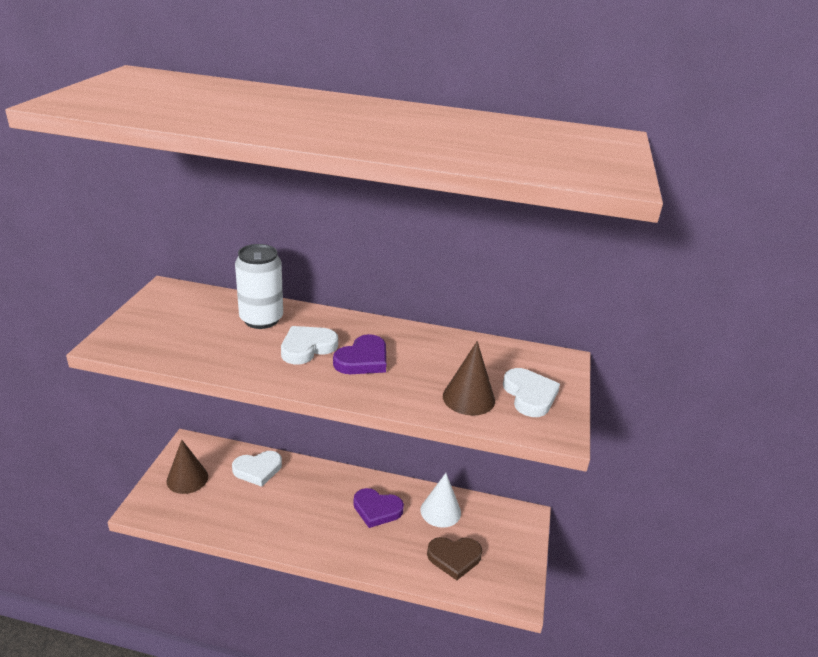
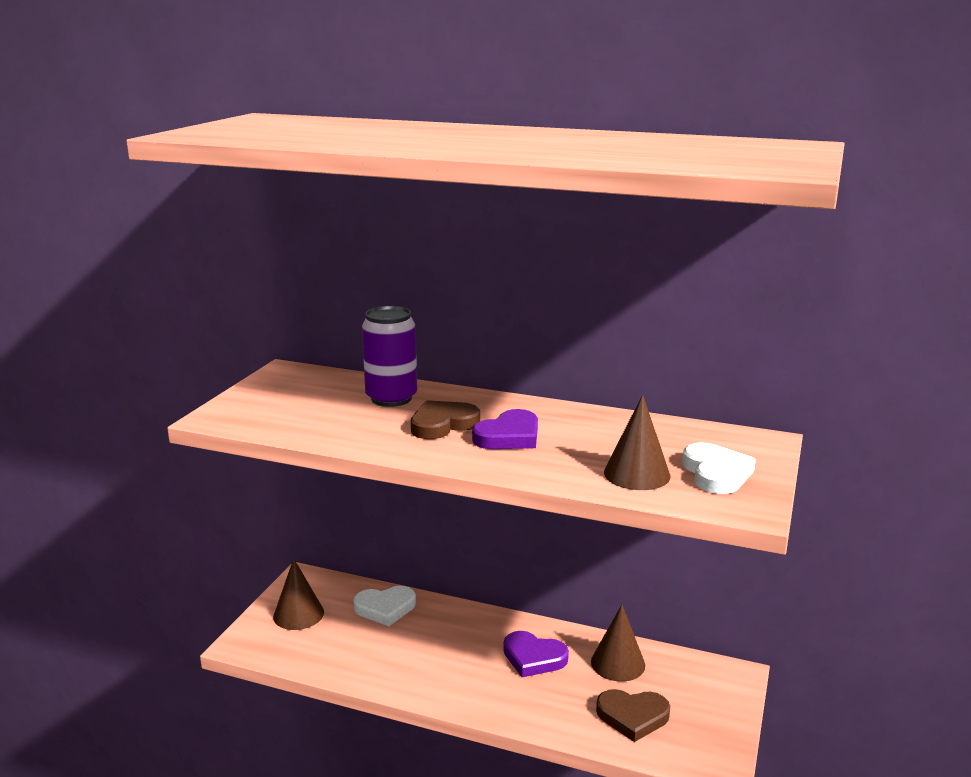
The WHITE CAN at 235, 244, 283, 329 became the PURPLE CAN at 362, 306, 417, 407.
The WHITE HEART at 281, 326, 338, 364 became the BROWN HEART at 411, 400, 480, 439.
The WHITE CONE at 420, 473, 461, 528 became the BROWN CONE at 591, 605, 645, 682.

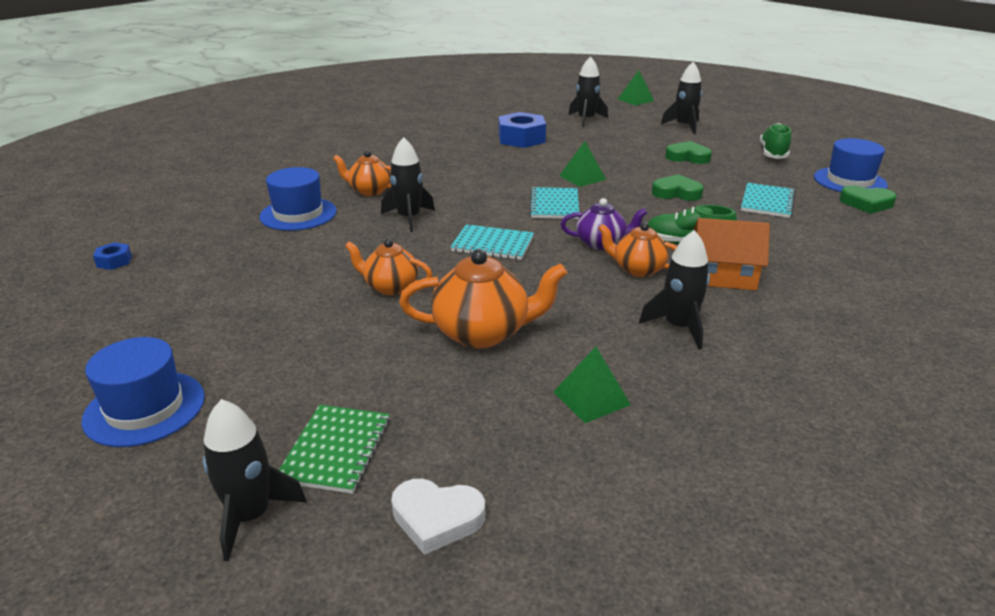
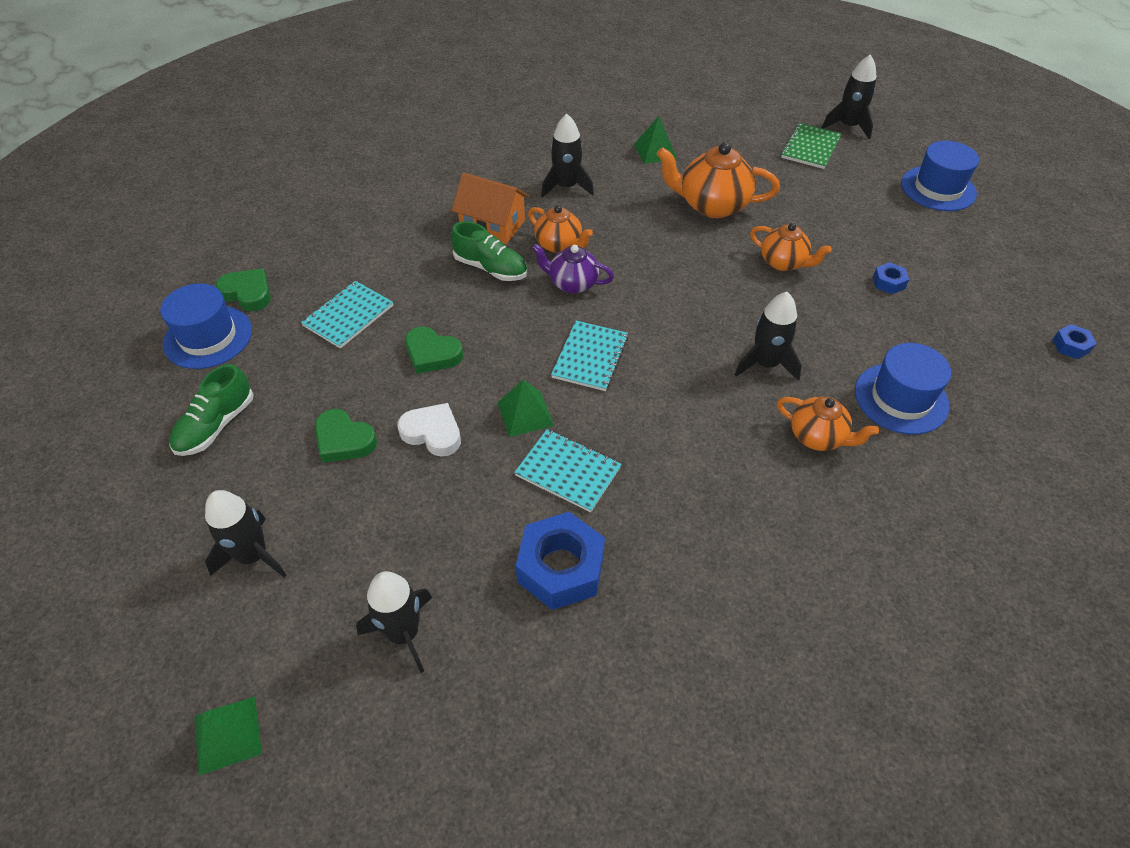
The TURQUOISE NOTEBOOK moved from 451, 224, 534, 260 to 514, 429, 622, 512.
The WHITE HEART moved from 391, 479, 485, 555 to 398, 403, 461, 457.
The BLUE NUT at 873, 262, 909, 294 appeared.

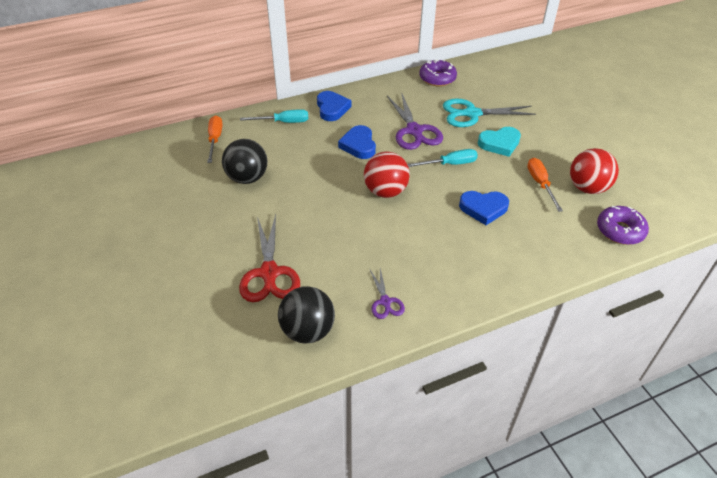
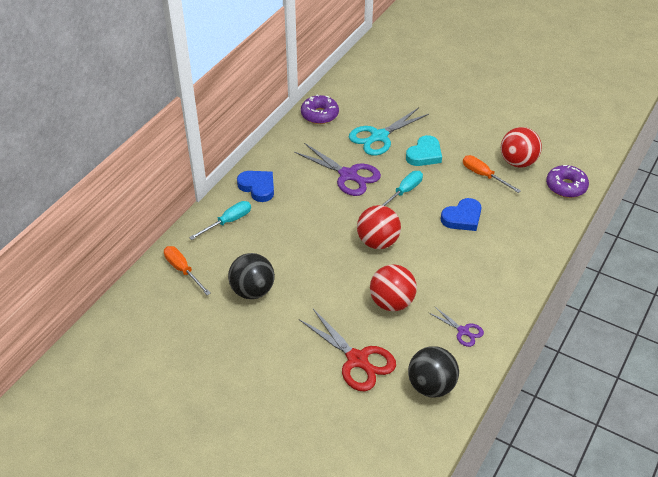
The BLUE HEART at 338, 125, 376, 159 disappeared.
The RED BALL at 370, 264, 417, 311 appeared.

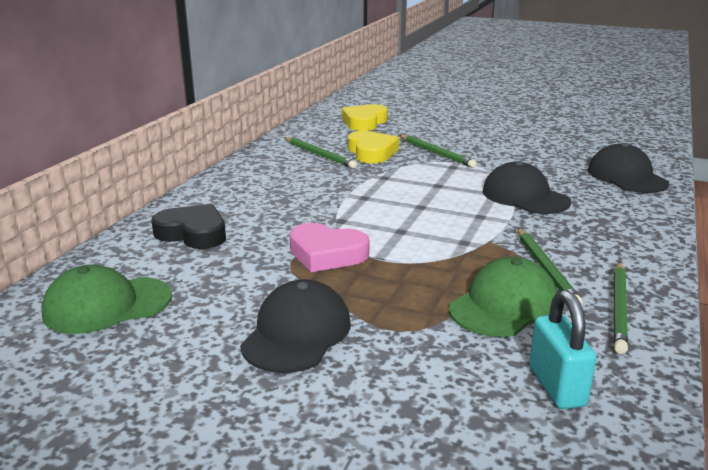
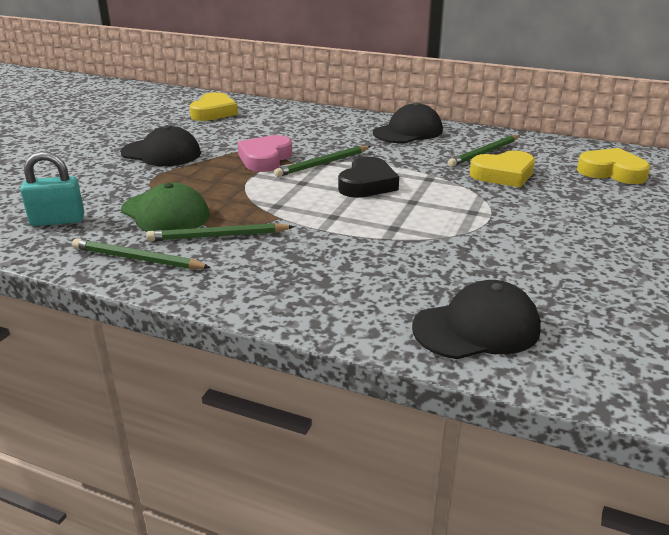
The GREEN PENCIL moved from 399, 135, 477, 168 to 274, 146, 371, 177.
The BLACK CAP moved from 482, 161, 571, 214 to 373, 102, 443, 143.
The BLACK HEART moved from 151, 204, 226, 249 to 338, 157, 399, 198.
The GREEN CAP at 41, 264, 172, 334 was replaced by the YELLOW HEART at 189, 92, 238, 121.

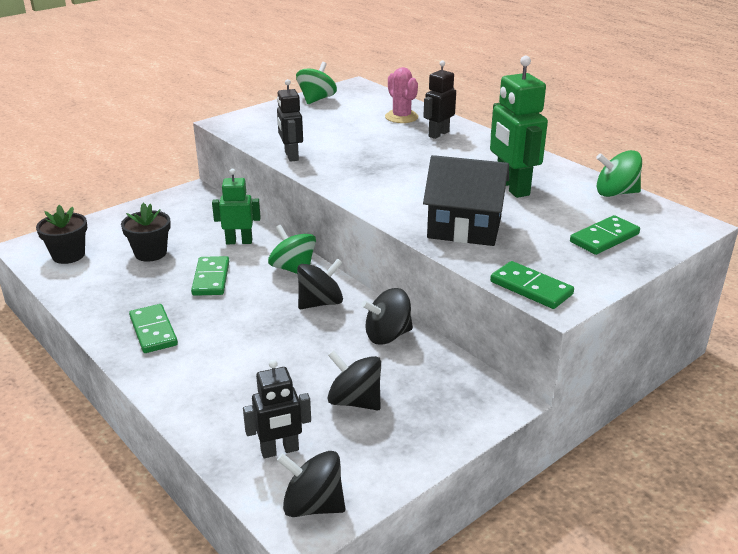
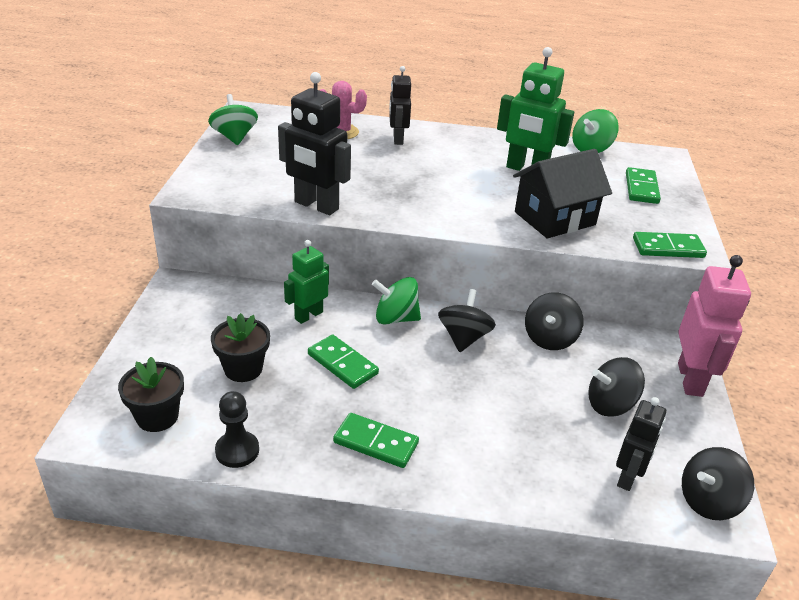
The BLACK ROBOT at 277, 79, 303, 162 changed to 1.57 times the size.
The PINK ROBOT at 678, 255, 751, 397 appeared.
The BLACK PAWN at 215, 391, 259, 468 appeared.

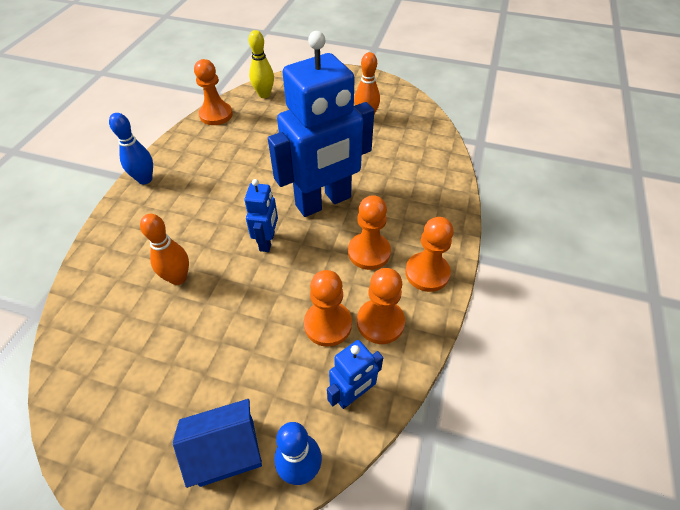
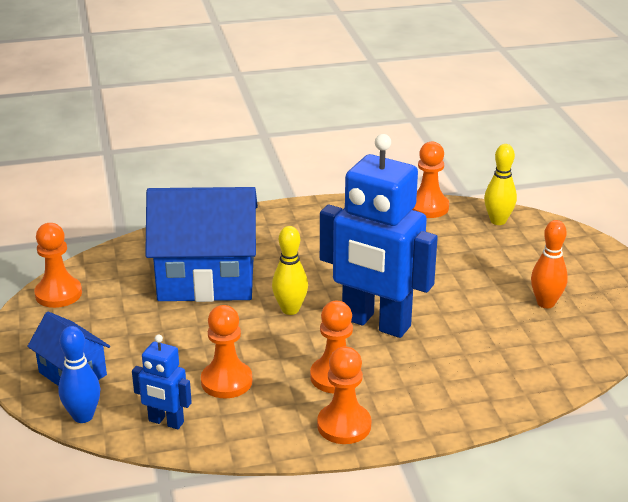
The BLUE BOWLING PIN at 109, 113, 153, 184 disappeared.
The BLUE ROBOT at 244, 179, 278, 252 was replaced by the YELLOW BOWLING PIN at 272, 226, 308, 315.
The ORANGE BOWLING PIN at 140, 214, 189, 285 was replaced by the BLUE HOUSE at 145, 187, 258, 302.
The ORANGE PAWN moved from 357, 268, 405, 344 to 34, 223, 82, 308.

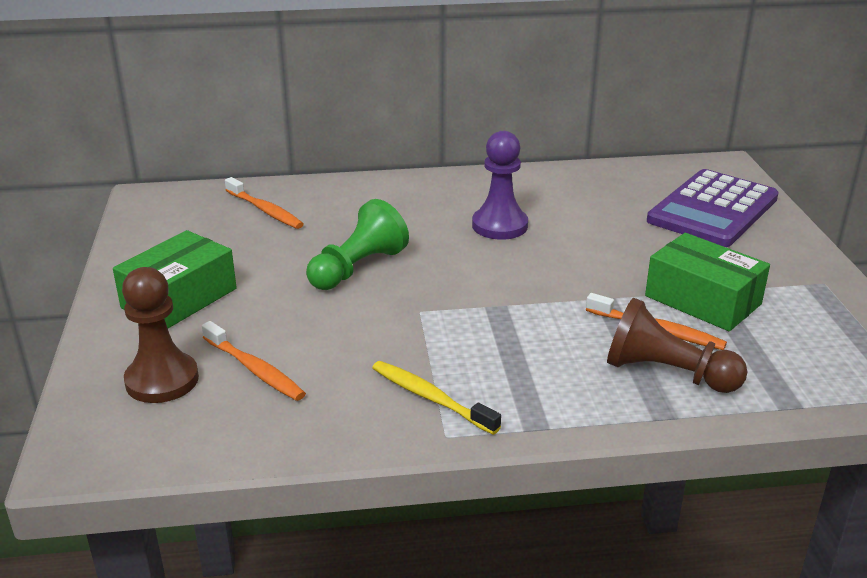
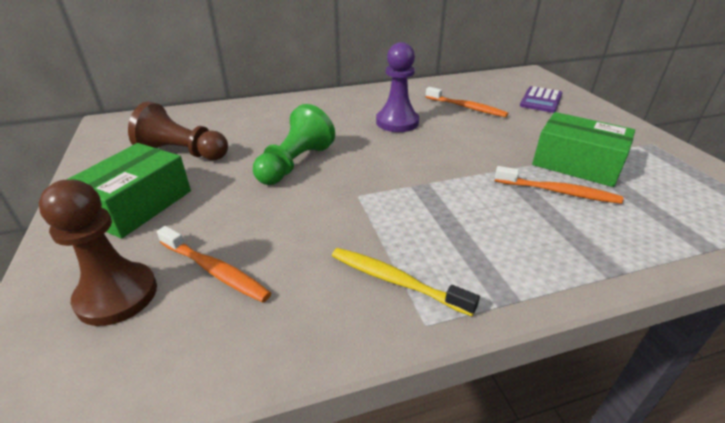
The PURPLE CALCULATOR at 647, 169, 779, 247 changed to 0.54 times the size.
The ORANGE TOOTHBRUSH moved from 225, 177, 304, 229 to 426, 87, 508, 117.
The BROWN PAWN moved from 607, 298, 747, 393 to 128, 102, 228, 160.

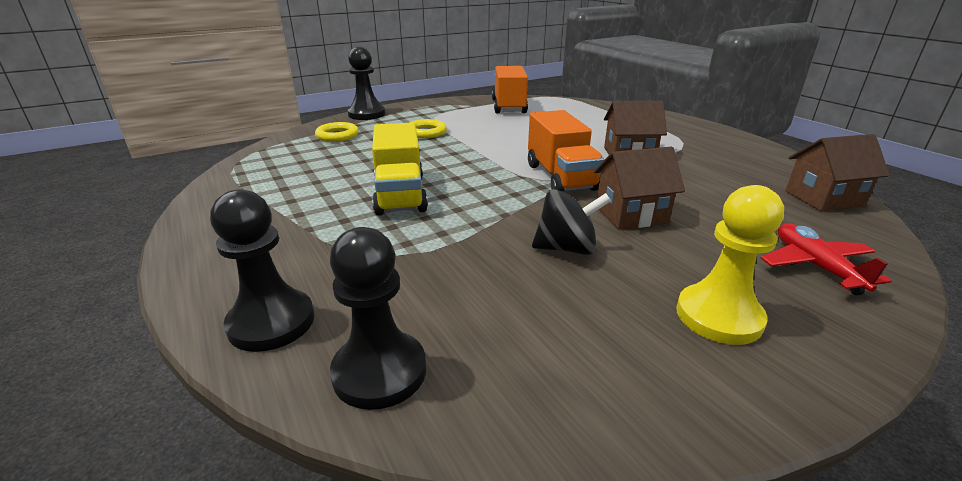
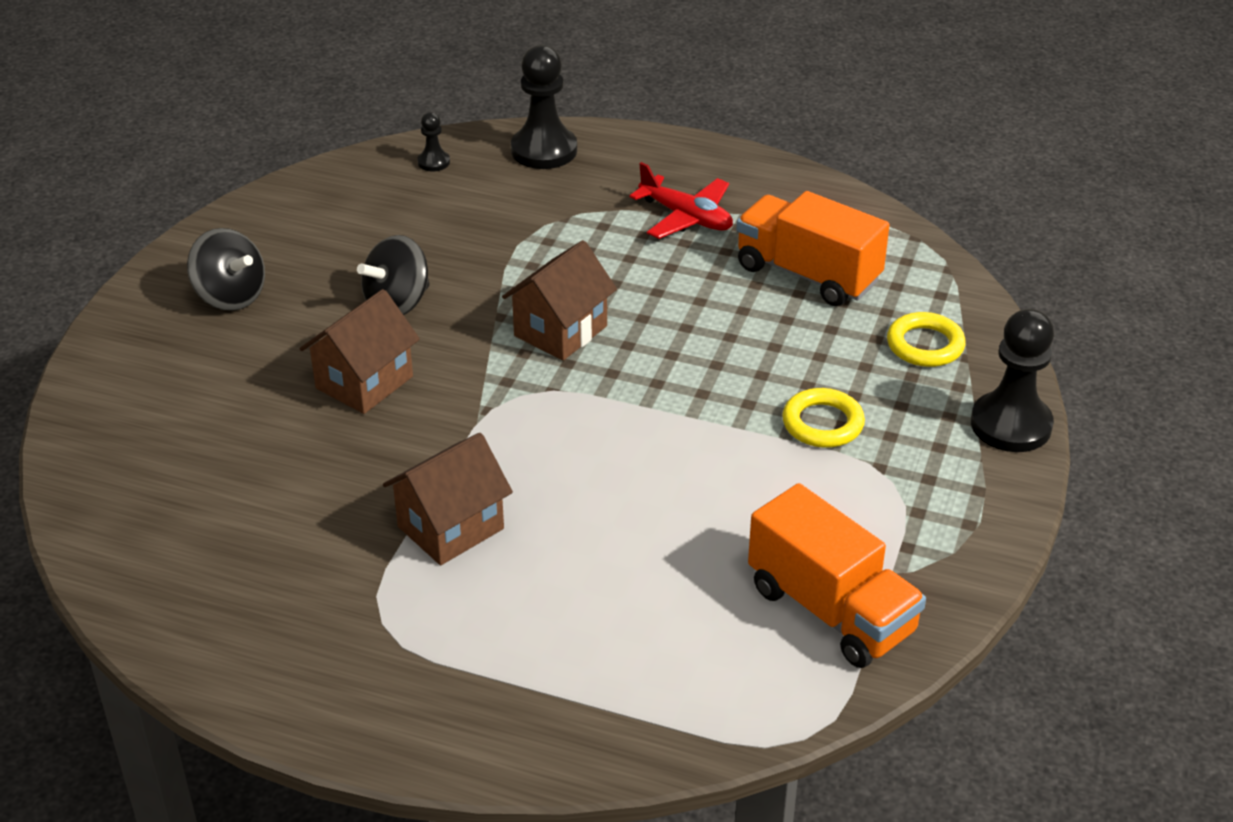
The ORANGE TRUCK moved from 528, 110, 604, 192 to 736, 191, 890, 306.
The YELLOW TRUCK at 372, 123, 428, 216 disappeared.
The BROWN HOUSE moved from 785, 134, 890, 211 to 502, 240, 617, 361.
The YELLOW PAWN at 676, 185, 784, 345 was replaced by the BLACK SPINNING TOP at 187, 228, 265, 311.
The RED PLANE moved from 761, 223, 892, 295 to 630, 162, 733, 239.
The BLACK PAWN at 330, 227, 426, 410 changed to 0.48 times the size.

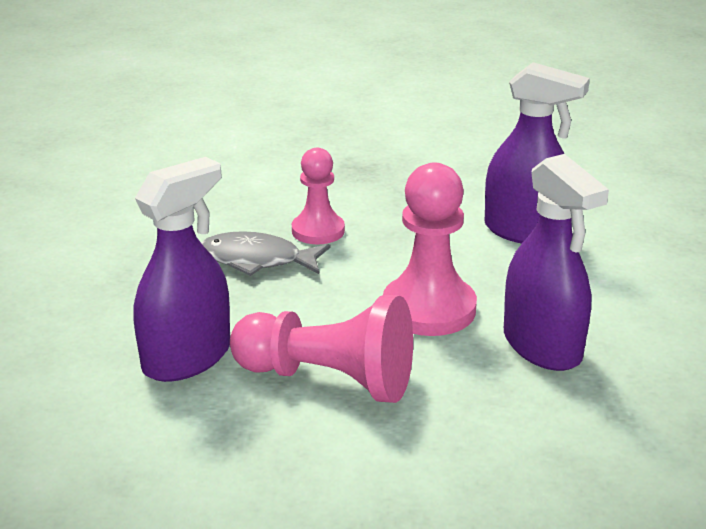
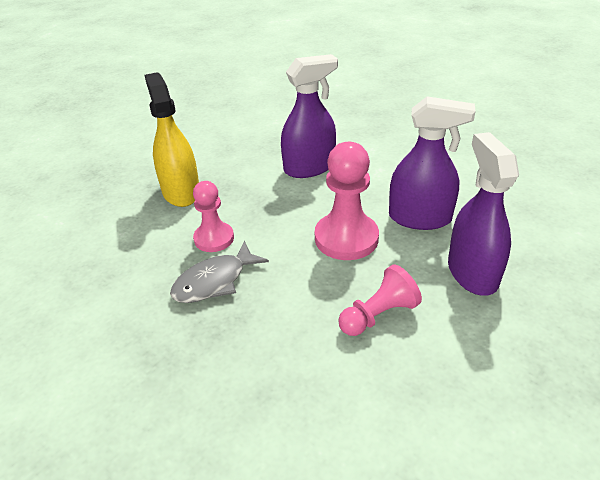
The PURPLE SPRAY BOTTLE moved from 134, 157, 230, 382 to 448, 132, 519, 296.
The PINK PAWN at 230, 295, 413, 403 changed to 0.64 times the size.
The YELLOW SPRAY BOTTLE at 144, 72, 199, 207 appeared.

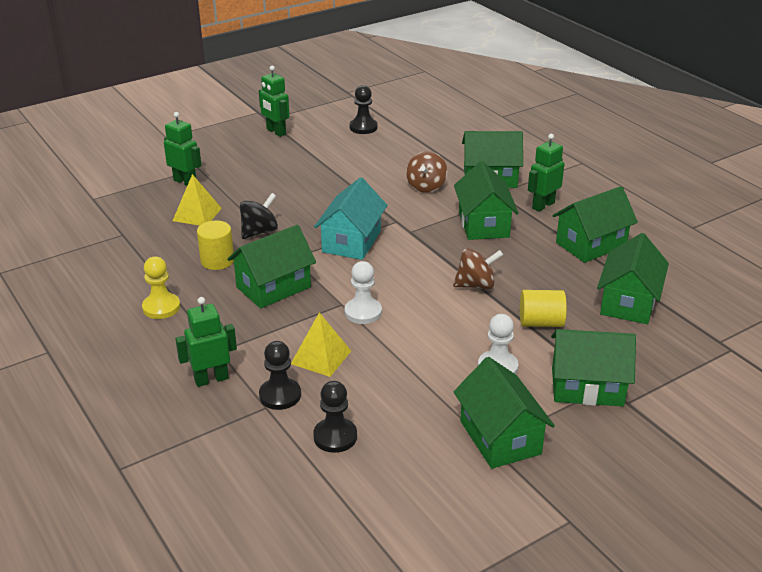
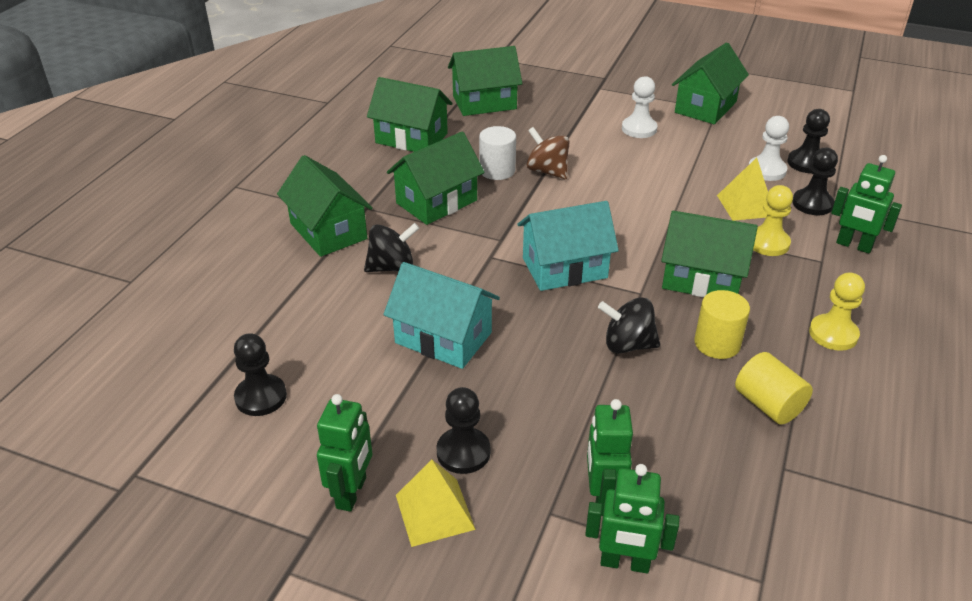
The GREEN ROBOT moved from 528, 134, 564, 212 to 585, 464, 679, 573.
The BROWN SPINNING TOP at 406, 151, 447, 193 became the BLACK SPINNING TOP at 364, 223, 420, 272.
The YELLOW PYRAMID moved from 173, 174, 222, 226 to 396, 459, 476, 547.
The WHITE PAWN moved from 345, 261, 382, 324 to 749, 116, 789, 181.
The YELLOW CYLINDER moved from 520, 290, 567, 327 to 735, 352, 813, 425.
The GREEN HOUSE at 551, 329, 636, 406 disappeared.
The WHITE CYLINDER at 479, 126, 516, 180 appeared.
The YELLOW PAWN at 753, 185, 793, 256 appeared.
The TURQUOISE HOUSE at 383, 262, 500, 369 appeared.
The BLACK PAWN at 436, 387, 491, 474 appeared.

